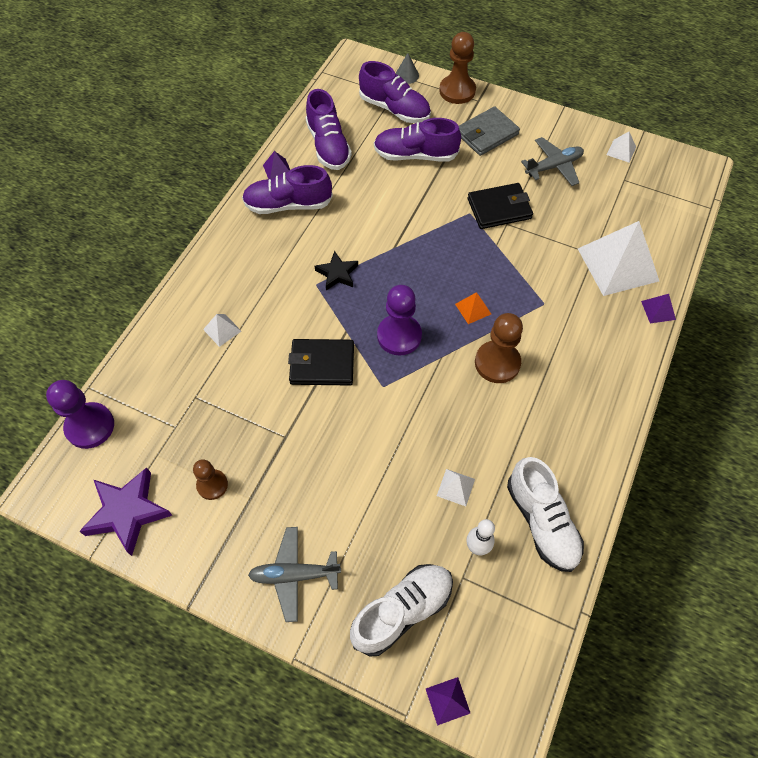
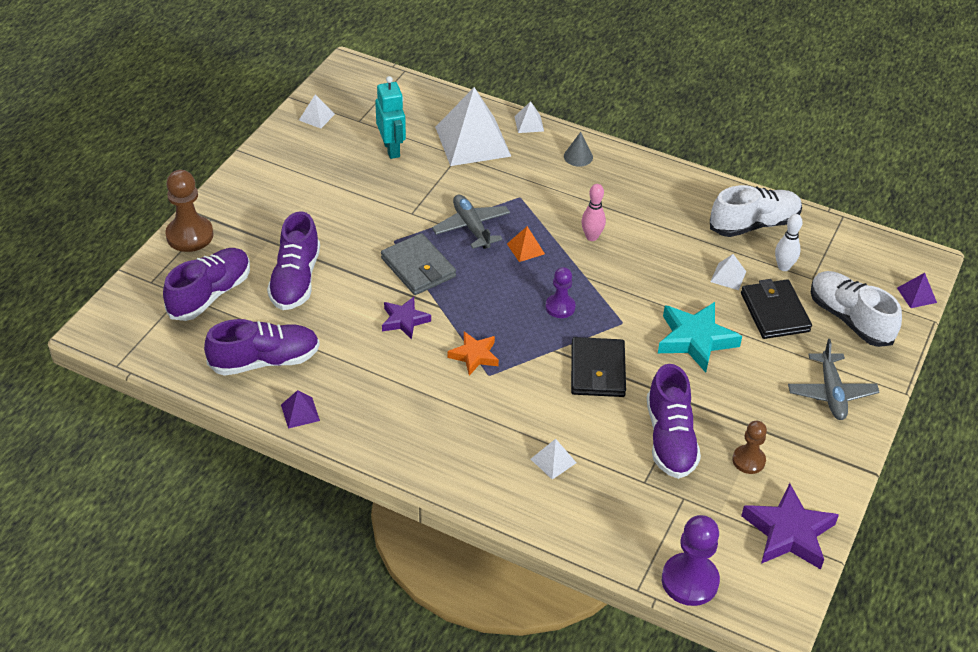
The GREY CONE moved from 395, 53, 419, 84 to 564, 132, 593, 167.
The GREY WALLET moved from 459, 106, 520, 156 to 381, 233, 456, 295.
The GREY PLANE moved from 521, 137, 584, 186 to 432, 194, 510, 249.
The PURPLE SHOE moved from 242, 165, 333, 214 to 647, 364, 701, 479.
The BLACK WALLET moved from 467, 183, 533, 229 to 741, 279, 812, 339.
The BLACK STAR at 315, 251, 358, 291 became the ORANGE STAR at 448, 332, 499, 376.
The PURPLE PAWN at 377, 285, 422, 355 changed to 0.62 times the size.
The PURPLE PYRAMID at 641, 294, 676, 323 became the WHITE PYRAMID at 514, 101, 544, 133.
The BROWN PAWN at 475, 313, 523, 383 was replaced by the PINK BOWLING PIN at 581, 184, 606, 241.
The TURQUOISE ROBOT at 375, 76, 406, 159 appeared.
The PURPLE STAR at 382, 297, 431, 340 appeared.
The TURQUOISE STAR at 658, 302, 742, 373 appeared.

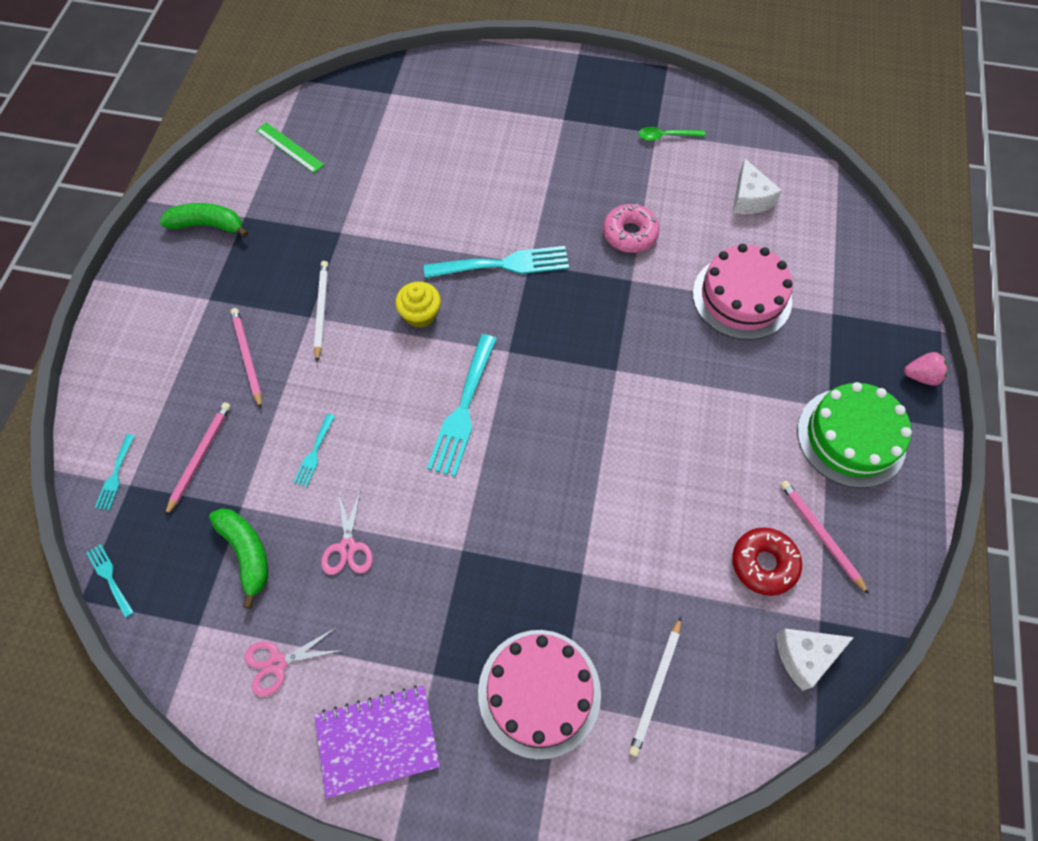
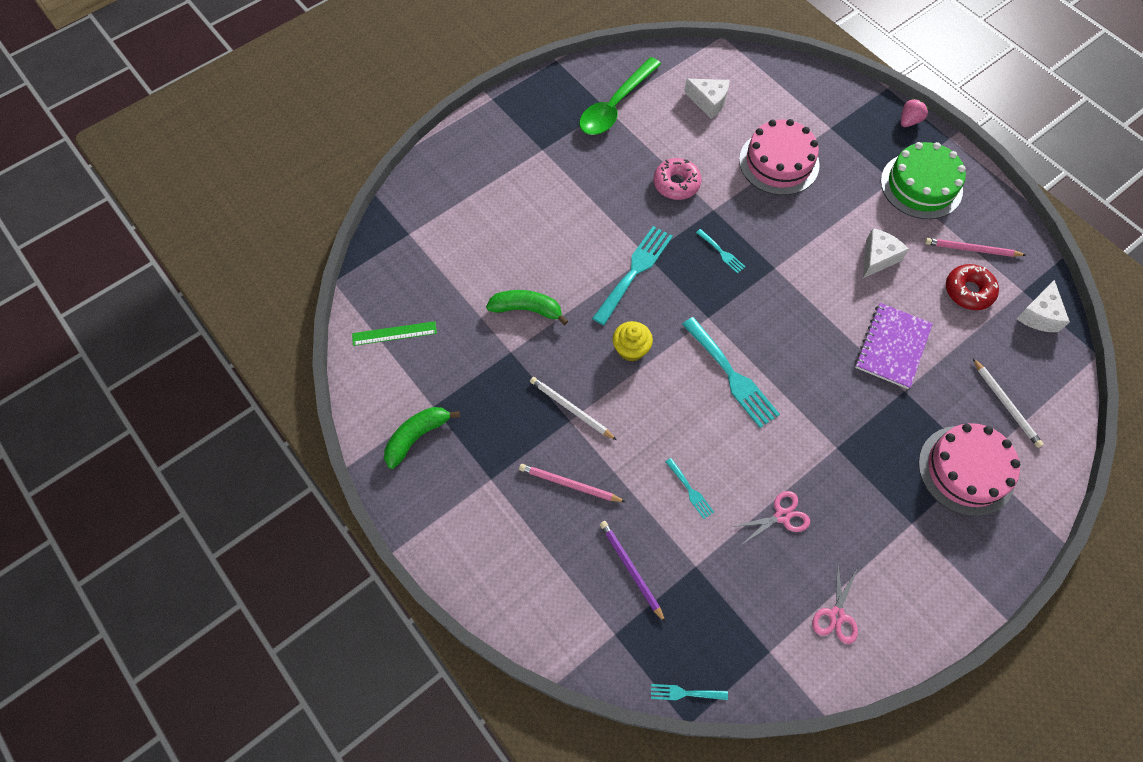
The GREEN SPOON at 639, 127, 705, 141 changed to 2.12 times the size.
The PINK PENCIL at 165, 402, 231, 516 became the PURPLE PENCIL at 600, 521, 666, 623.
The TURQUOISE FORK moved from 95, 434, 135, 510 to 696, 229, 745, 274.
The PINK SCISSORS at 321, 489, 373, 575 turned 60 degrees counterclockwise.
The GREEN BANANA moved from 209, 508, 268, 609 to 486, 290, 568, 325.
The PURPLE NOTEBOOK moved from 314, 685, 440, 798 to 855, 303, 933, 389.
The WHITE CHEESE at 863, 228, 909, 278 appeared.

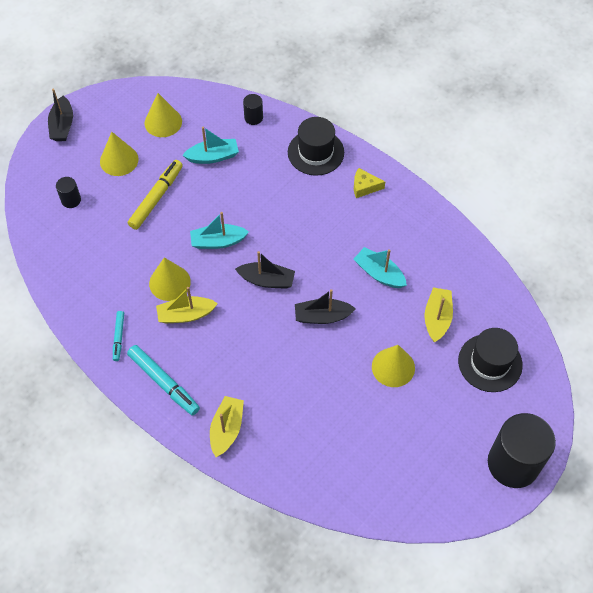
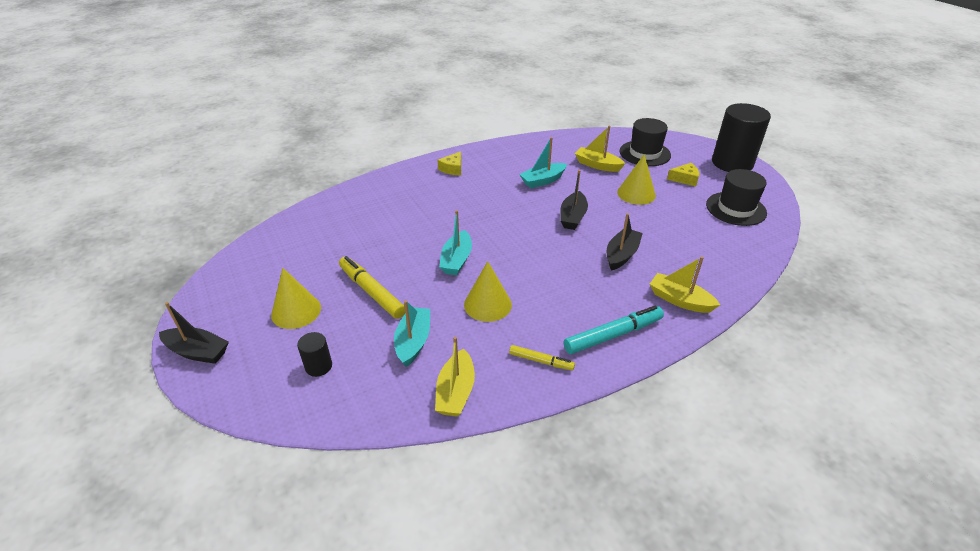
The YELLOW CONE at 145, 93, 182, 137 disappeared.
The BLACK CYLINDER at 243, 94, 263, 125 disappeared.
The BLACK HAT moved from 288, 117, 344, 176 to 706, 169, 767, 226.
The TURQUOISE BOAT moved from 183, 127, 239, 164 to 394, 300, 430, 367.
The BLACK BOAT moved from 235, 251, 295, 289 to 607, 213, 643, 271.
The YELLOW BOAT moved from 156, 287, 218, 323 to 435, 337, 475, 417.
The TURQUOISE MARKER at 113, 311, 124, 361 became the YELLOW MARKER at 509, 345, 575, 371.
The YELLOW CHEESE at 667, 163, 699, 186 appeared.

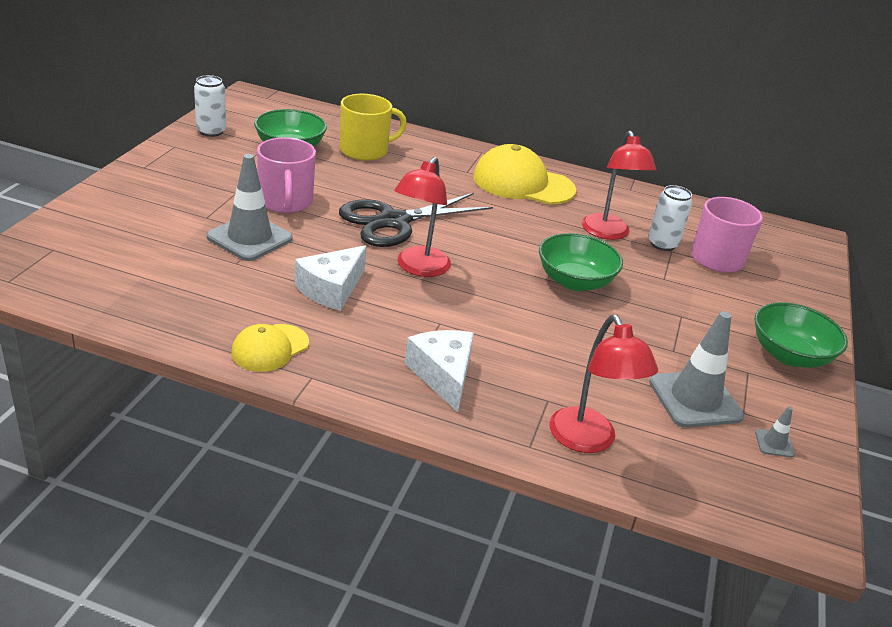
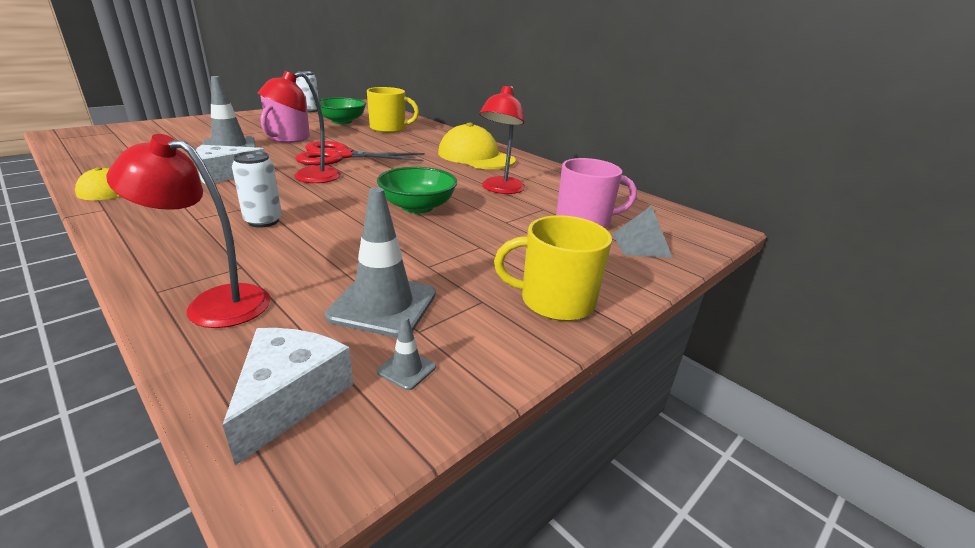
The WHITE CAN moved from 648, 185, 692, 251 to 232, 151, 282, 228.
The BLACK SCISSORS at 339, 193, 493, 247 became the RED SCISSORS at 295, 141, 425, 165.
The GREEN BOWL at 754, 302, 848, 368 was replaced by the YELLOW MUG at 494, 215, 612, 321.
The RED LAMP at 549, 315, 658, 453 turned 90 degrees clockwise.
The WHITE CHEESE moved from 405, 330, 474, 412 to 223, 328, 353, 466.
The GREY PYRAMID at 613, 205, 673, 258 appeared.

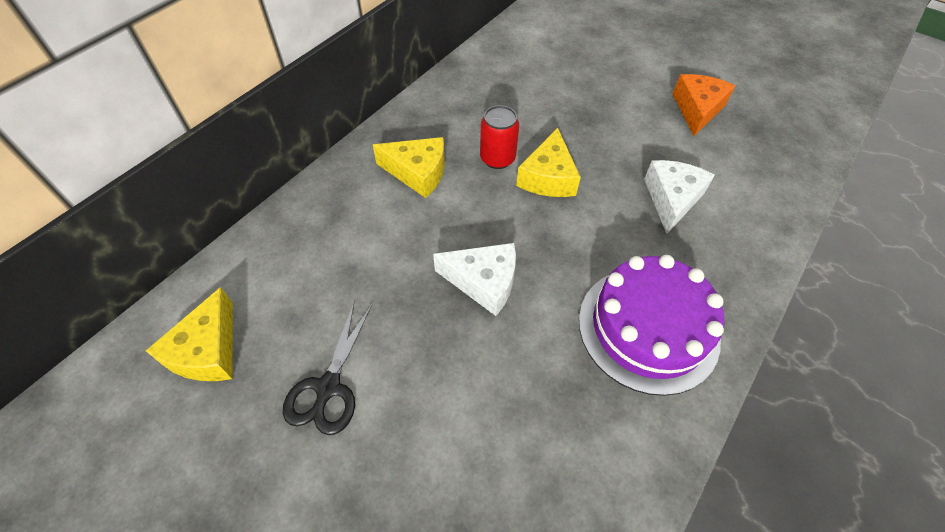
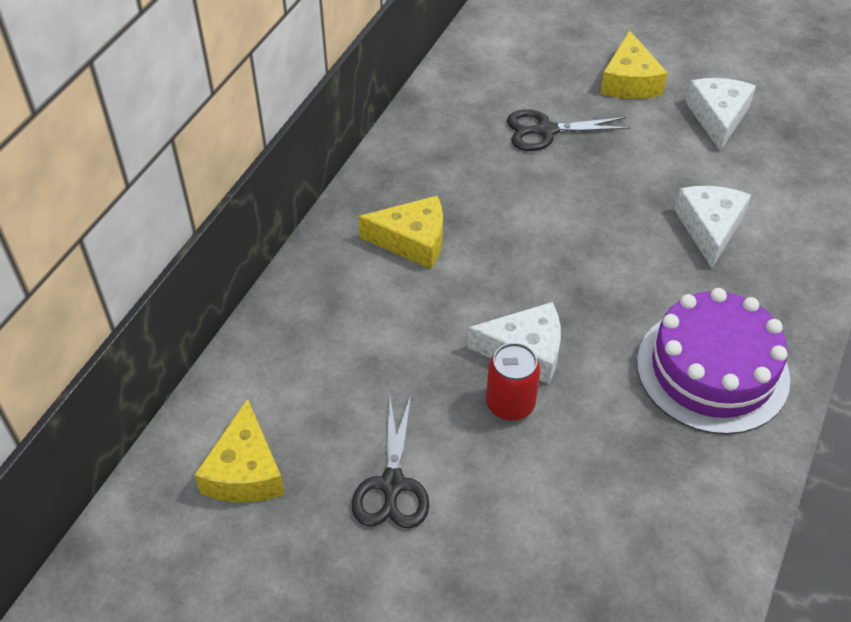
The ORANGE CHEESE at 672, 74, 735, 136 became the WHITE CHEESE at 685, 78, 756, 151.
The RED CAN moved from 480, 105, 519, 169 to 486, 343, 540, 421.
The YELLOW CHEESE moved from 516, 128, 581, 197 to 600, 30, 668, 99.
The BLACK SCISSORS at 507, 109, 631, 151 appeared.

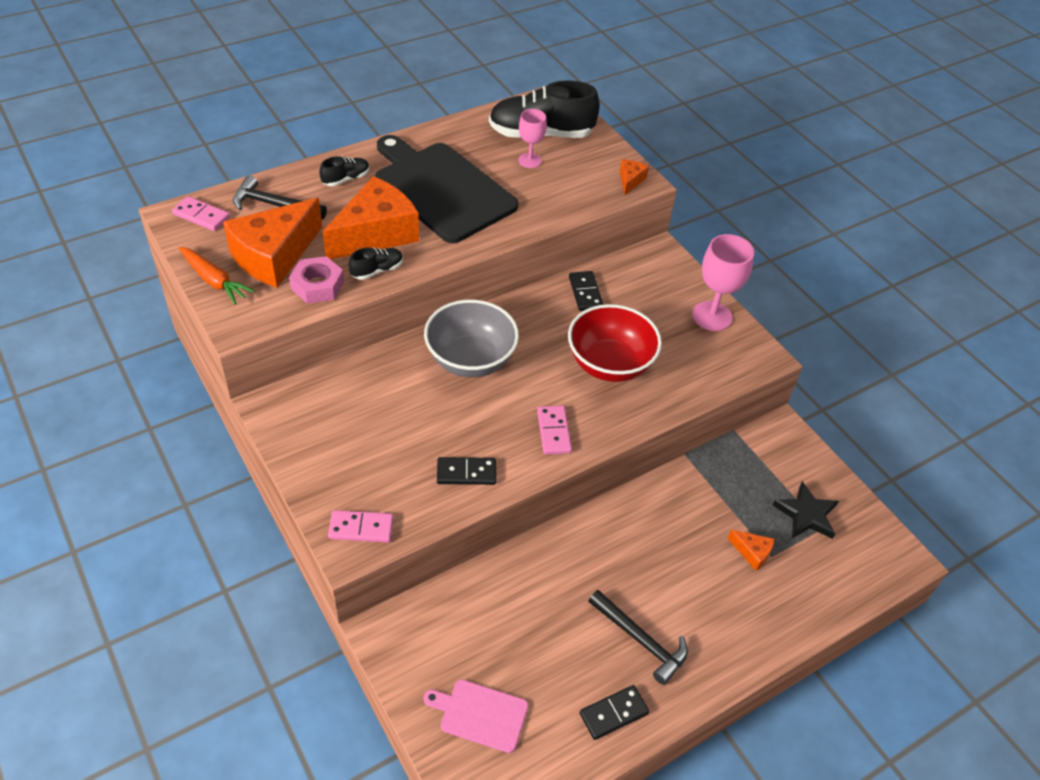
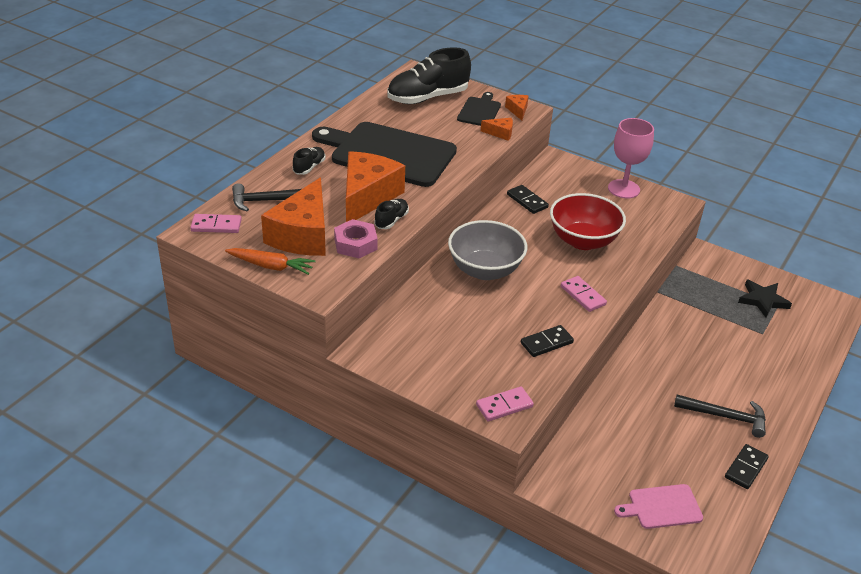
The PINK GOBLET at 518, 109, 547, 168 disappeared.
The ORANGE CHEESE moved from 728, 530, 775, 571 to 481, 118, 513, 141.
The BLACK CUTTING BOARD at 457, 92, 501, 126 appeared.

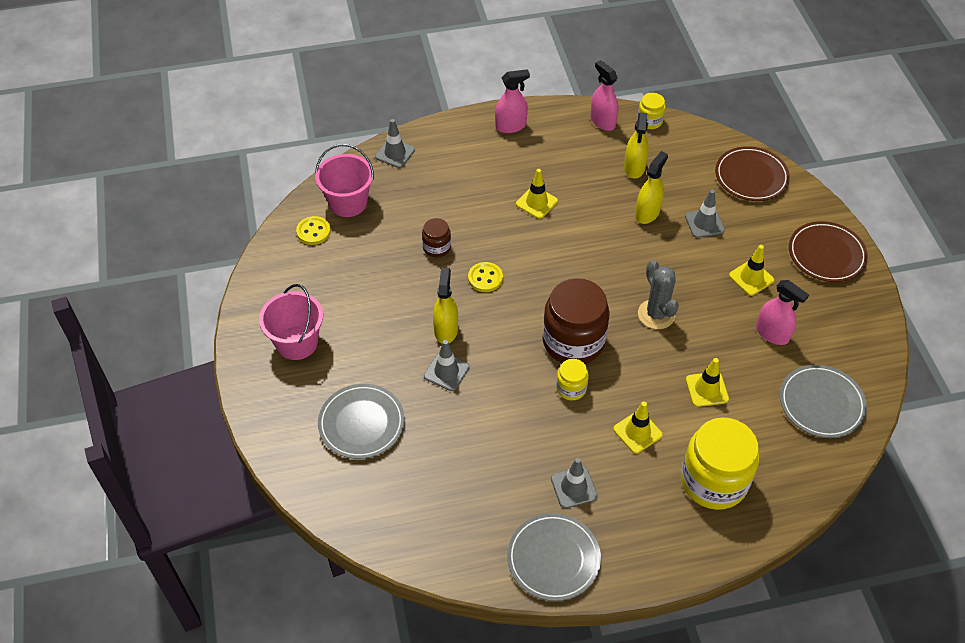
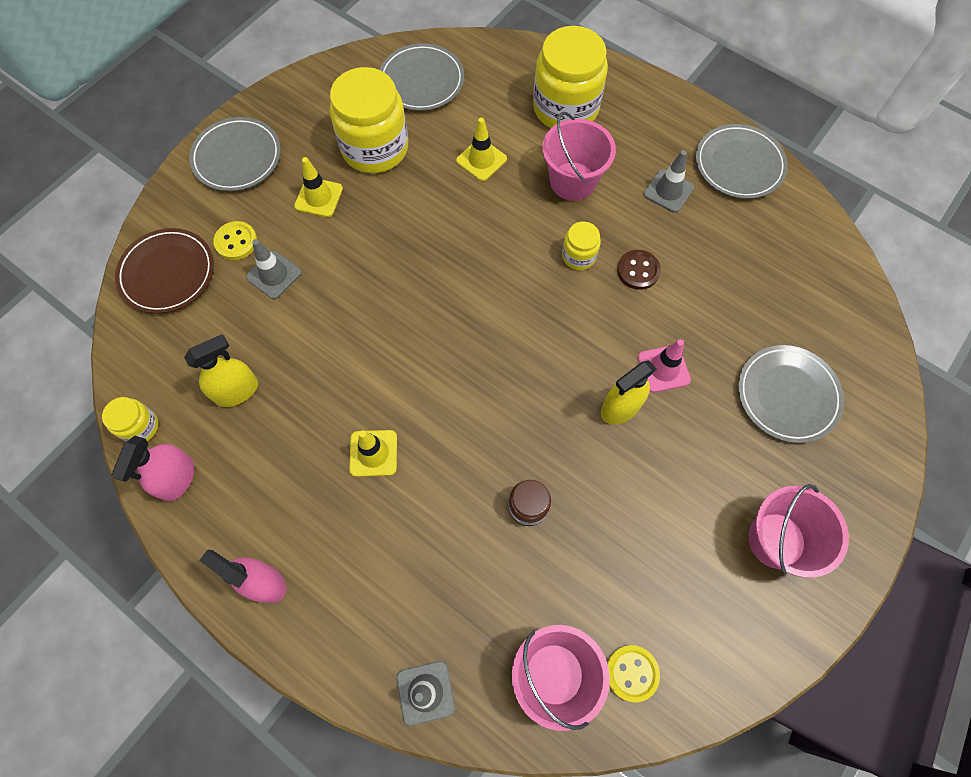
The YELLOW SPRAY BOTTLE at 635, 151, 668, 224 disappeared.
The BROWN PLATE at 789, 221, 868, 282 became the GREY PLATE at 189, 117, 281, 191.
The GREY CACTUS at 638, 260, 679, 329 disappeared.
The YELLOW BUTTON moved from 468, 262, 503, 292 to 213, 221, 257, 260.
The BROWN JAR at 542, 278, 610, 364 disappeared.
The PINK SPRAY BOTTLE at 756, 280, 809, 345 was replaced by the YELLOW JAR at 330, 67, 408, 173.
The GREY TRAFFIC CONE at 424, 340, 470, 391 became the PINK TRAFFIC CONE at 638, 339, 691, 392.
The YELLOW TRAFFIC CONE at 613, 401, 663, 454 was replaced by the PINK BUCKET at 542, 112, 616, 201.
The BROWN BUTTON at 617, 250, 661, 290 appeared.

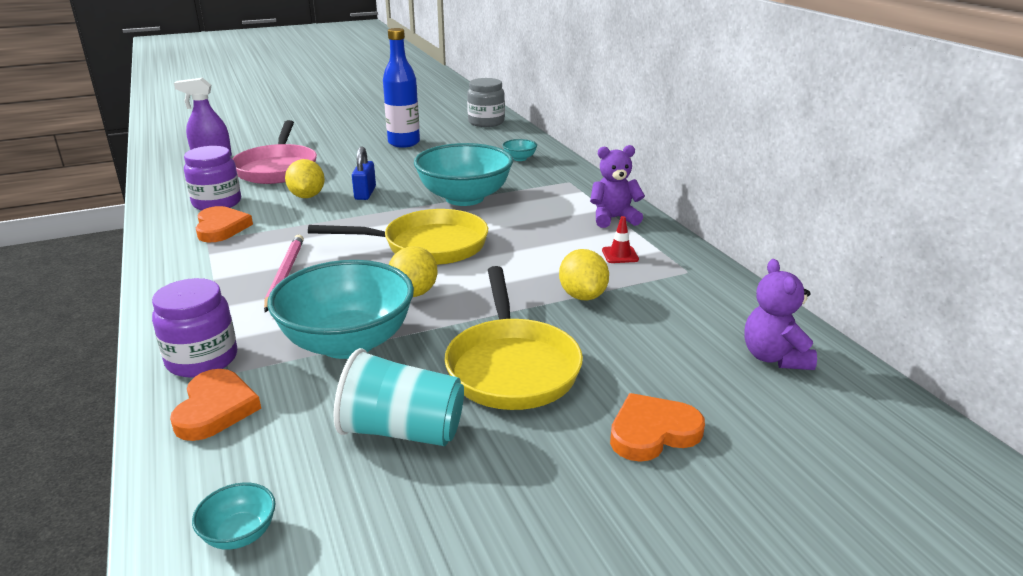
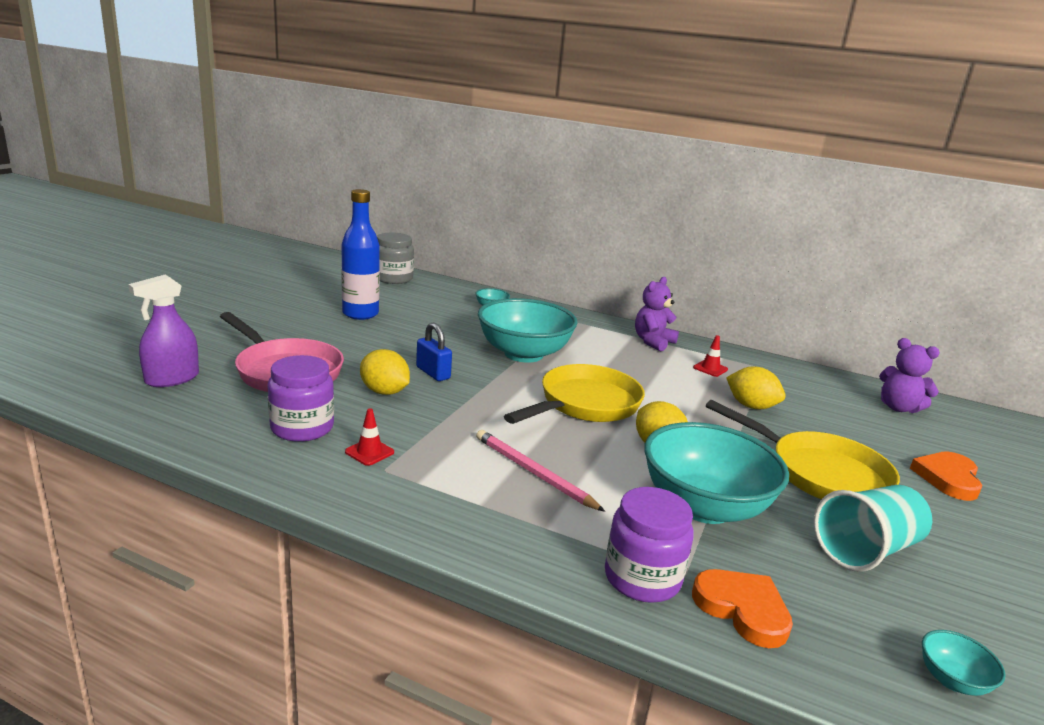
The ORANGE HEART at 196, 206, 253, 242 was replaced by the RED TRAFFIC CONE at 345, 408, 394, 466.

